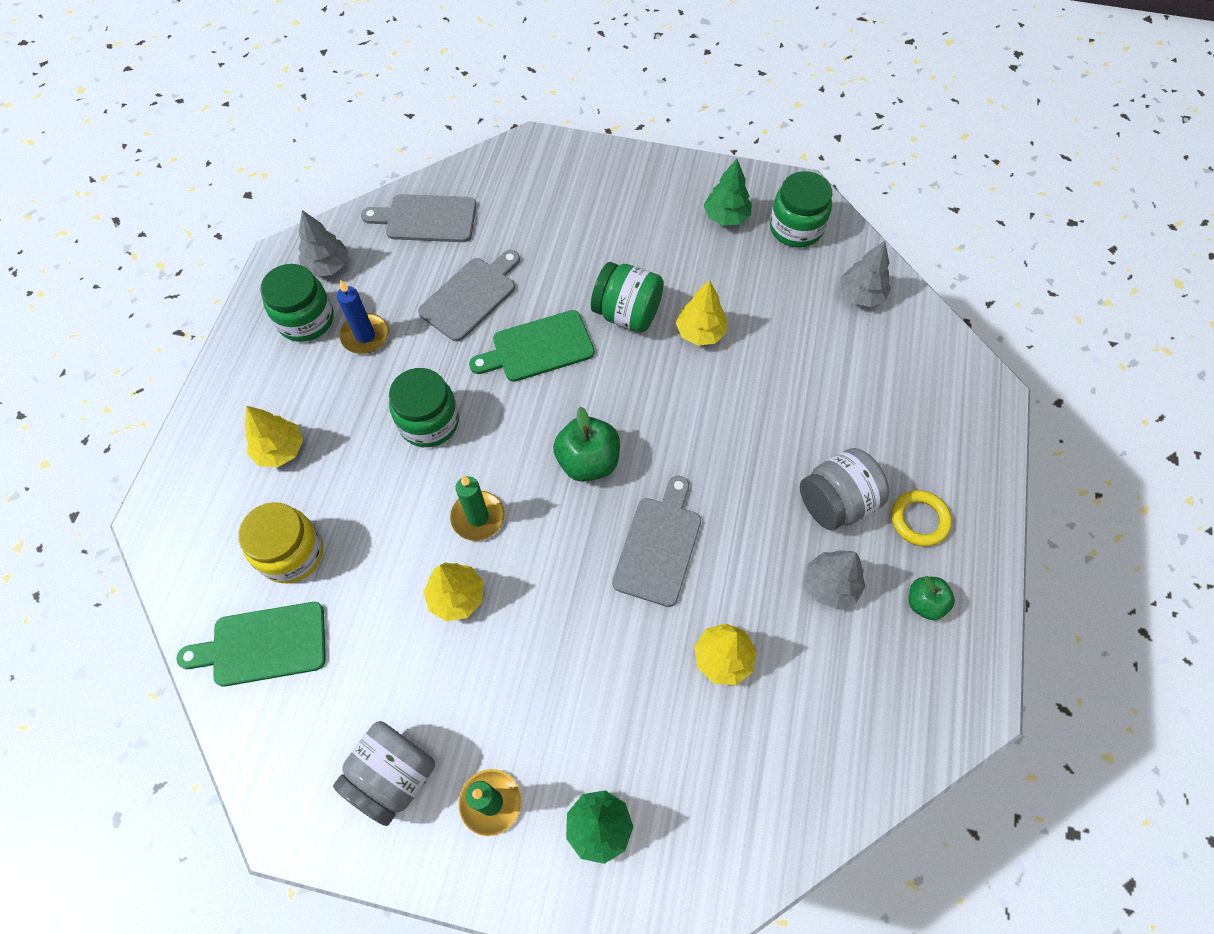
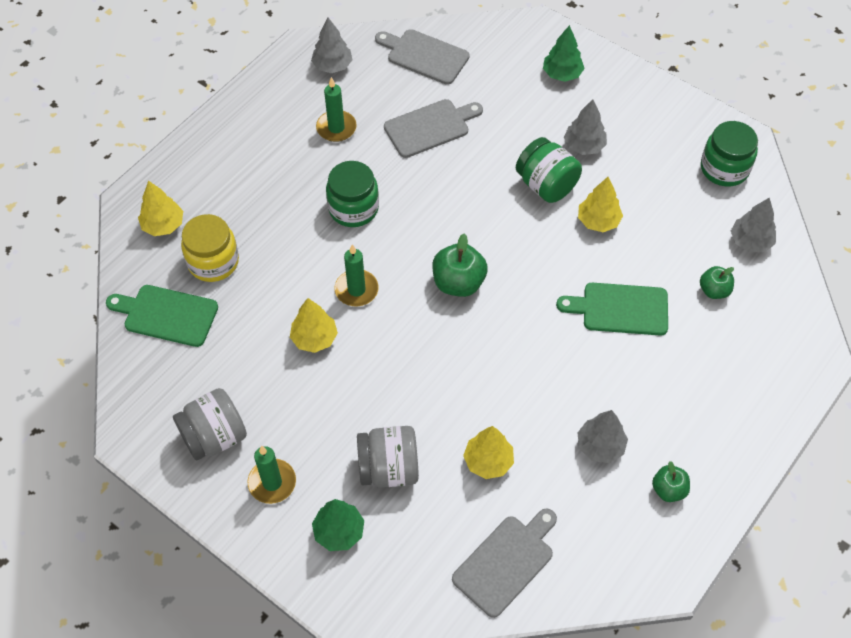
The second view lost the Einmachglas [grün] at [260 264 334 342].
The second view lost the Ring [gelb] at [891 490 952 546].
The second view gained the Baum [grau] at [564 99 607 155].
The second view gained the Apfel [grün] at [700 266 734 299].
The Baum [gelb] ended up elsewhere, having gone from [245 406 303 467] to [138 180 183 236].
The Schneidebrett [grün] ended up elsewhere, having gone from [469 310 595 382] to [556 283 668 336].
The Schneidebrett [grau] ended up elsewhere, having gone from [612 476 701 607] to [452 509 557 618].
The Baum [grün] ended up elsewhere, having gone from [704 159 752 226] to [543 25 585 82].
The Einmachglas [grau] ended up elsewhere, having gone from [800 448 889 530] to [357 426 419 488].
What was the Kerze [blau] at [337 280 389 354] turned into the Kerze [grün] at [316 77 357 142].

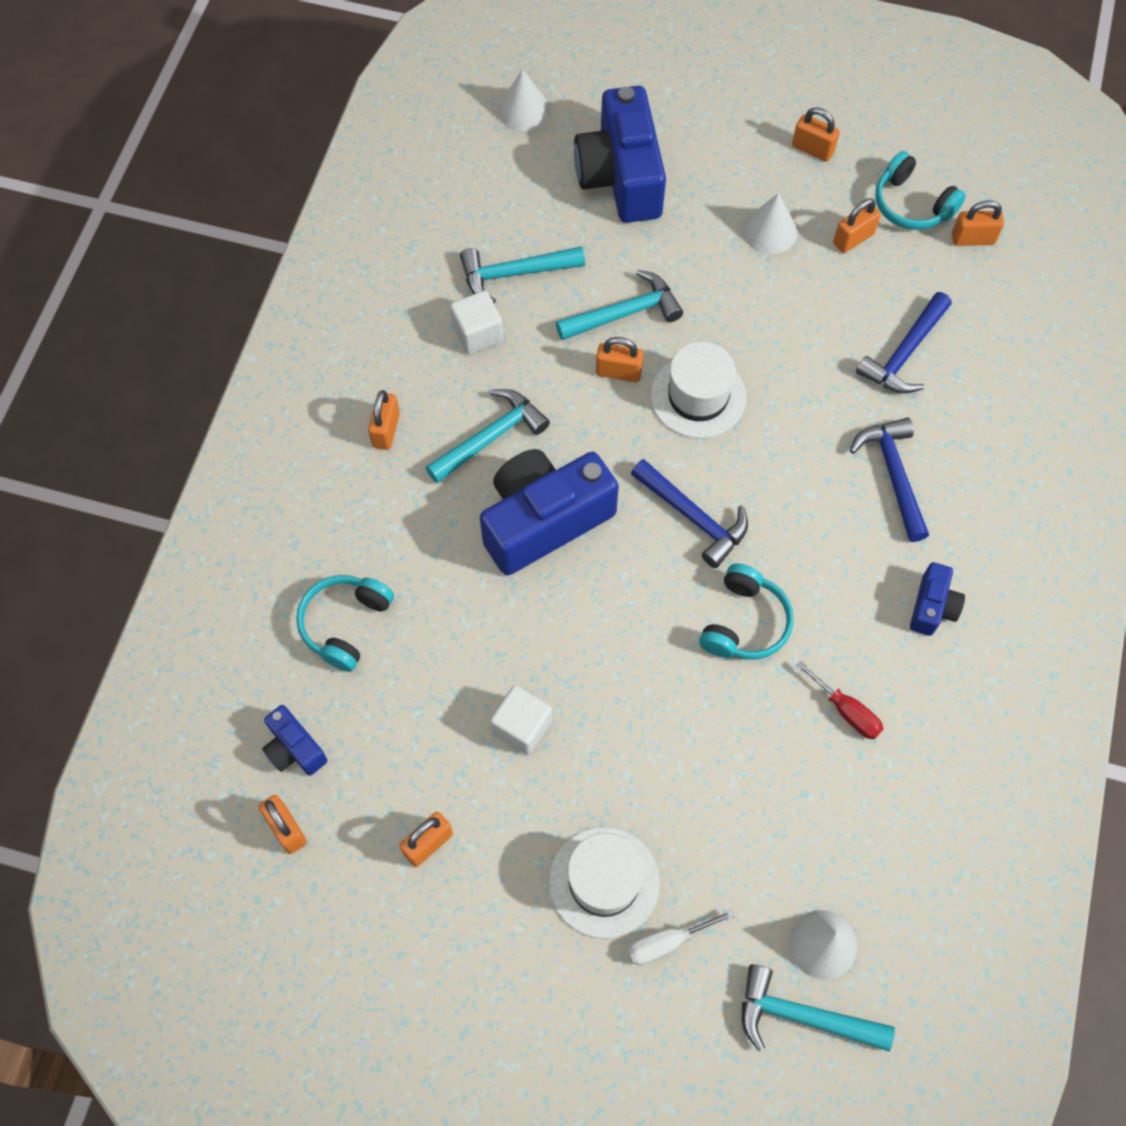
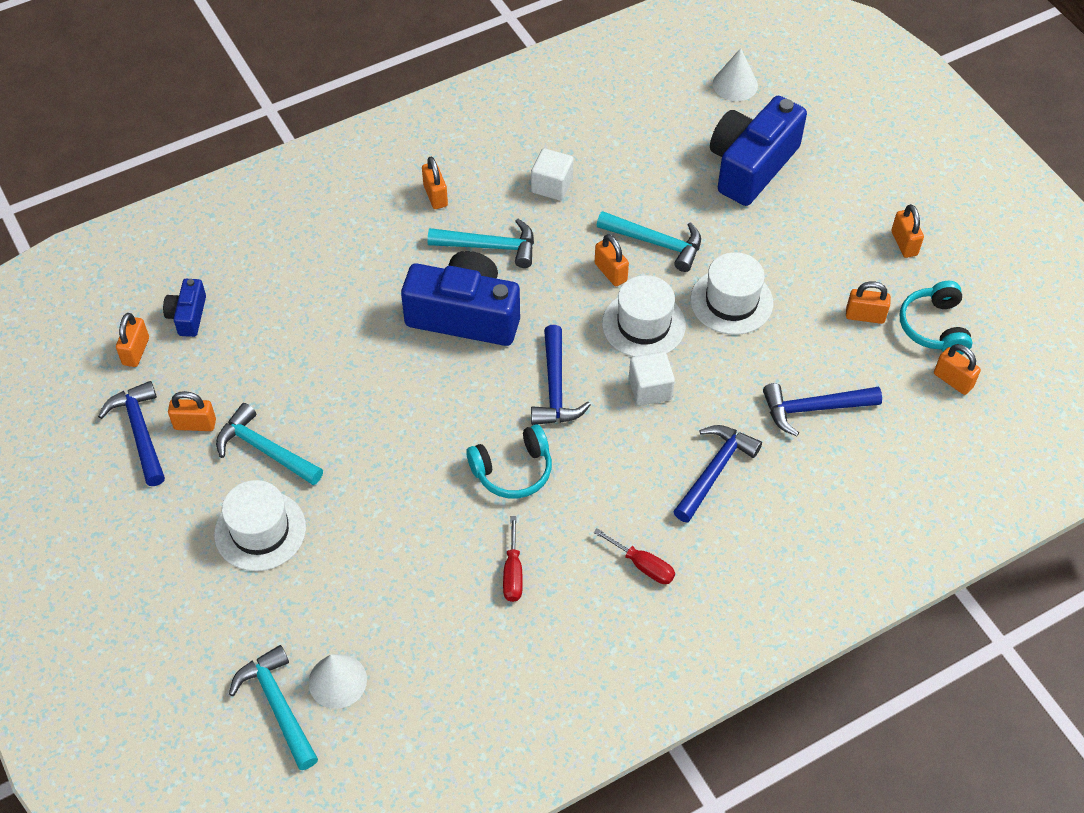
The second view lost the Kopfhörer [türkis] at [296 575 394 672].
The second view lost the Schraubenzieher [weiß] at [628 909 735 965].
The second view lost the Kegel [weiß] at [743 193 798 254].
The second view gained the Hammer [blau] at [98 381 165 486].
The second view gained the Hut [weiß] at [691 252 773 335].
The Hammer [türkis] ended up elsewhere, having gone from [460 246 585 303] to [216 403 323 485].
The Kubus [weiß] ended up elsewhere, having gone from [490 685 552 755] to [629 352 675 406].
Where the Kamera [blau] stood at [910 562 965 636], the Schraubenzieher [rot] came to stand at [594 528 675 584].
The Vorhängeschloss [orange] at [368 390 400 450] ended up facing another way, 75 degrees counterclockwise from before.

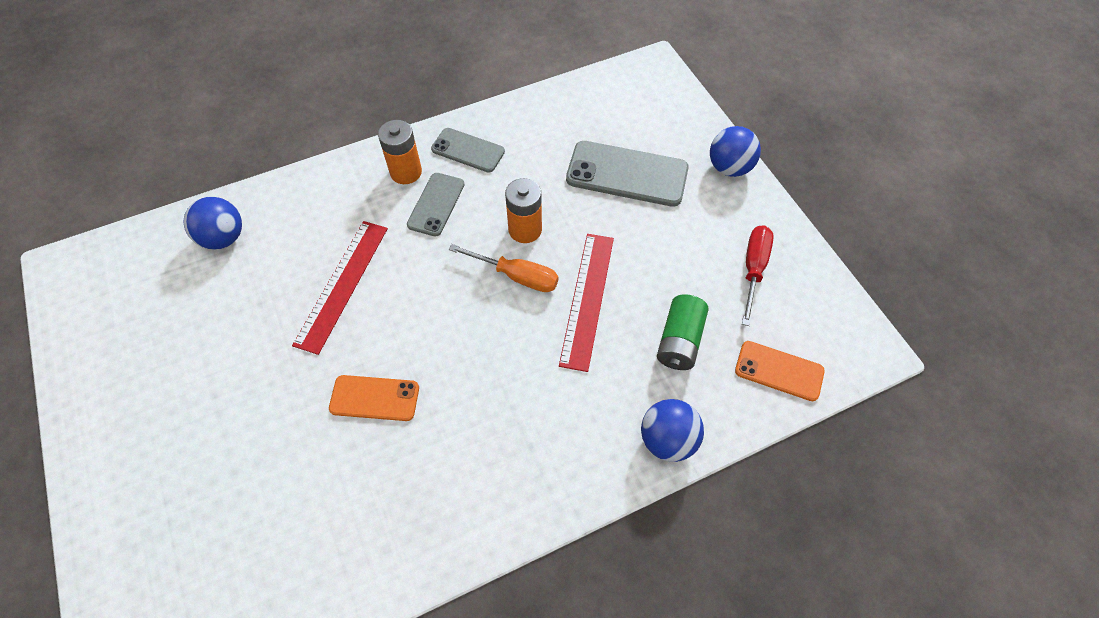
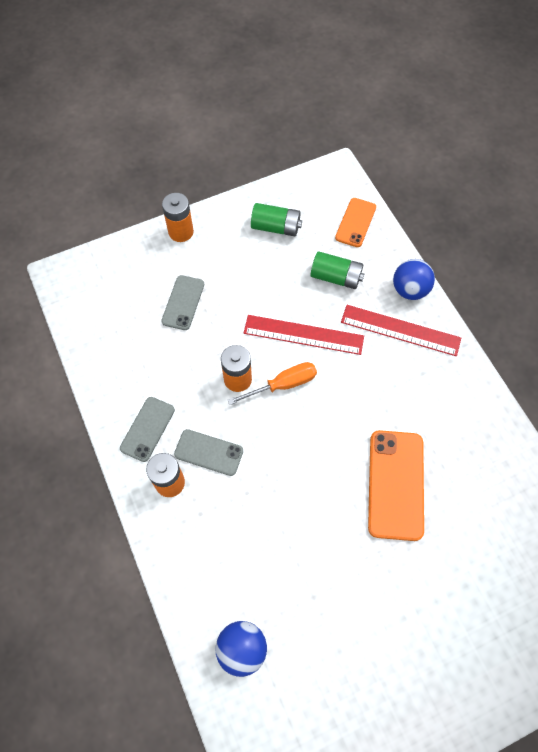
The Lineal [rot] ended up elsewhere, having gone from [292 221 388 355] to [341 305 461 356].
Where the Ball [blau] stood at [710 126 761 177], the Batterie [orange] came to stand at [162 193 194 242].
Where the Schraubenzieher [rot] stood at [742 225 774 326], the Batterie [grün] came to stand at [251 203 302 236].
The Schraubenzieher [orange] at [449 244 558 292] ended up facing another way, 45 degrees clockwise from before.
The size of the Handy [orange] at [329 375 419 421] changed by a factor of 1.64.
The size of the Handy [grau] at [566 141 689 207] changed by a factor of 0.61.

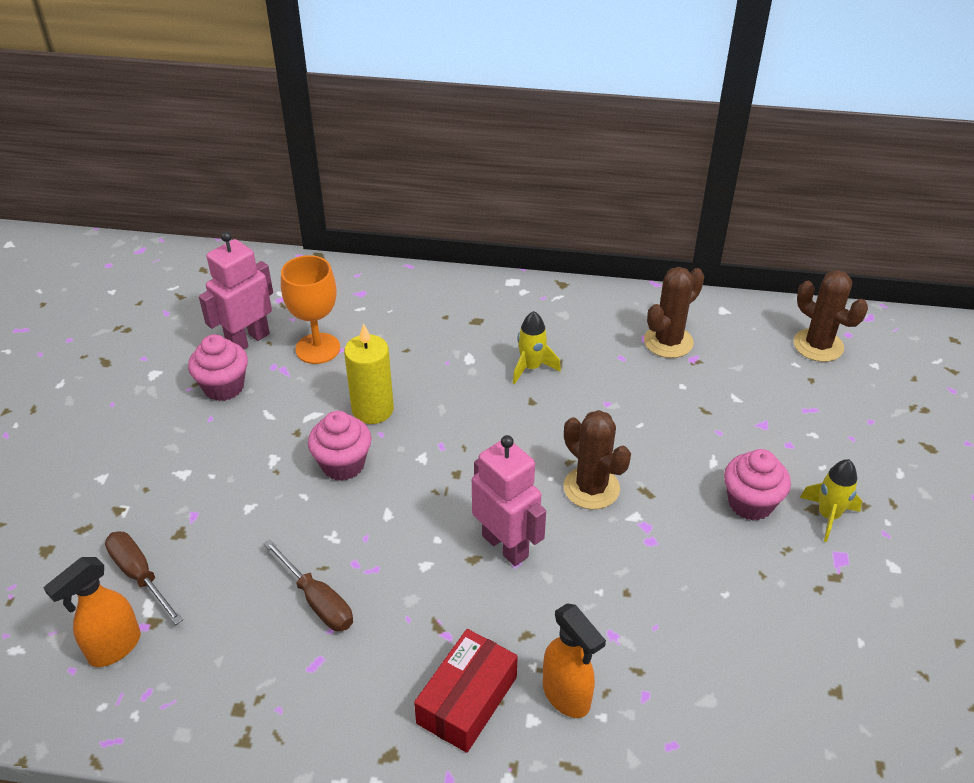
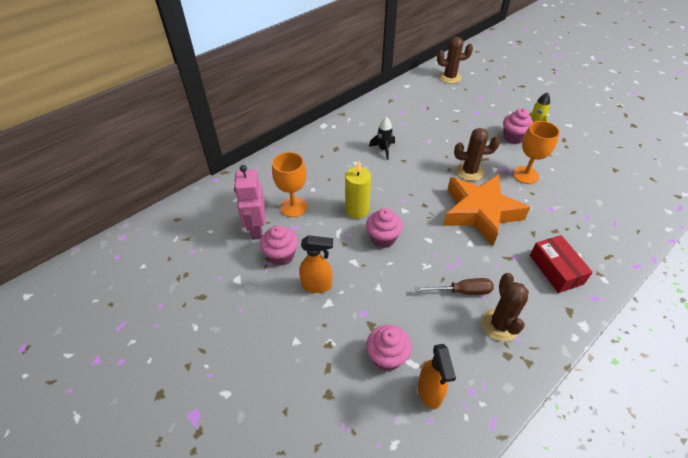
The second view gained the Kelch [orange] at [513 121 560 184].
The Sprühflasche [orange] ended up elsewhere, having gone from [543 603 606 718] to [299 235 333 293].
The Kaktus [braun] ended up elsewhere, having gone from [644 267 704 358] to [482 273 529 341].
Where the Schraubenzieher [braun] stood at [105 532 183 625], the Muffin [rosa] came to stand at [366 325 412 371].
Where the Roboter [rosa] stood at [472 435 546 566], the Stern [orange] came to stand at [443 174 530 246].
What was the Rakete [gelb] at [513 311 561 384] turned into the Rakete [schwarz] at [369 117 395 160].

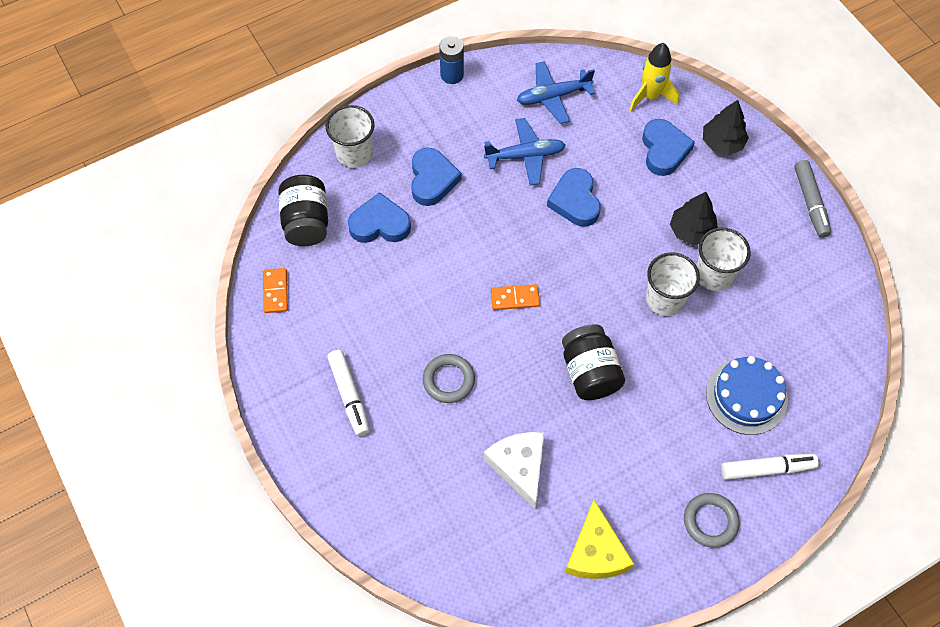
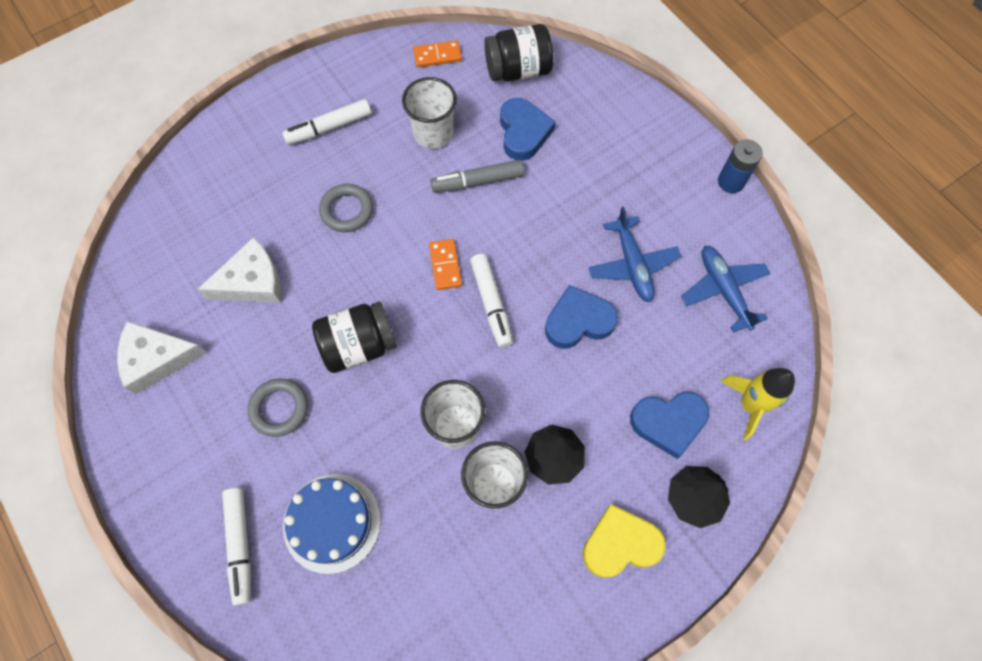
The second view lost the Herz [blau] at [411 148 462 206].
The second view gained the Filzstift [weiß] at [470 254 513 348].
The second view gained the Herz [gelb] at [583 504 666 578].
The Becher [weiß] ended up elsewhere, having gone from [325 105 375 168] to [402 77 457 149].
The Ring [grau] ended up elsewhere, having gone from [684 493 739 548] to [248 379 308 437].
The Filzstift [grau] ended up elsewhere, having gone from [794 160 831 238] to [431 160 524 193].
What was the Käse [gelb] at [565 500 634 579] turned into the Käse [weiß] at [117 321 207 394].

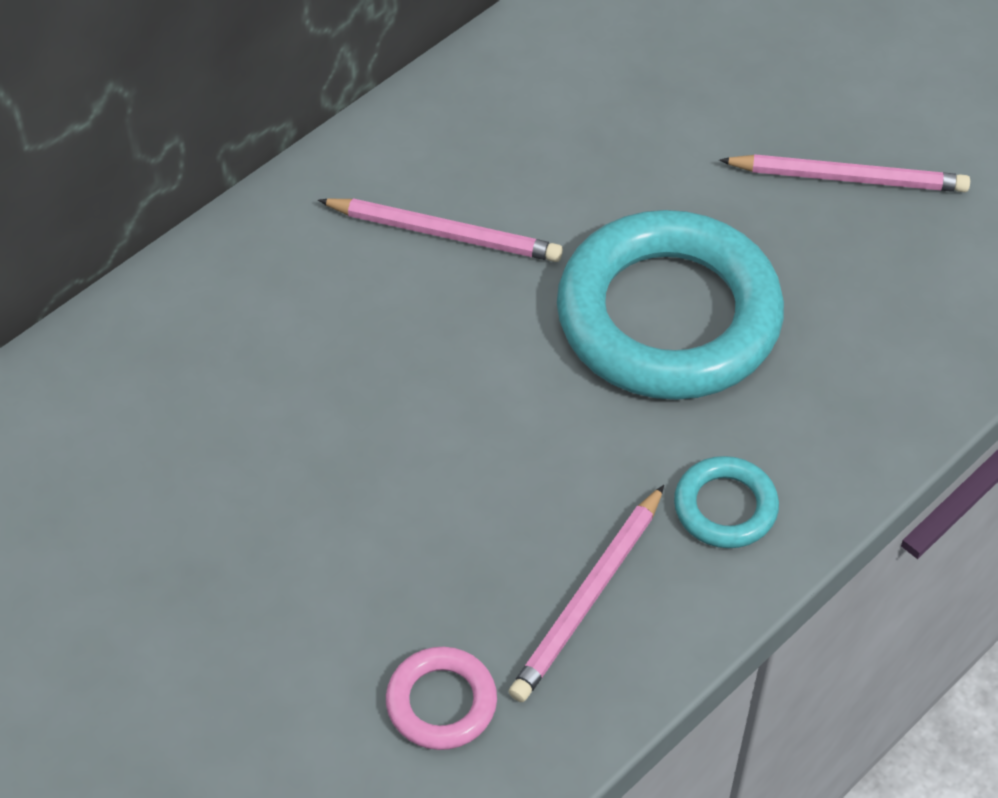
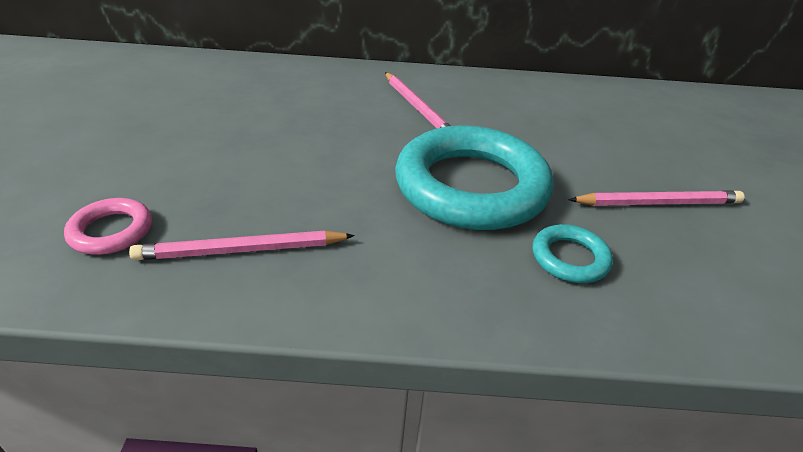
The Ring [türkis] ended up elsewhere, having gone from [674 456 779 548] to [532 224 613 283].
The Bleistift [rosa] at [719 154 970 192] ended up facing another way, 60 degrees counterclockwise from before.

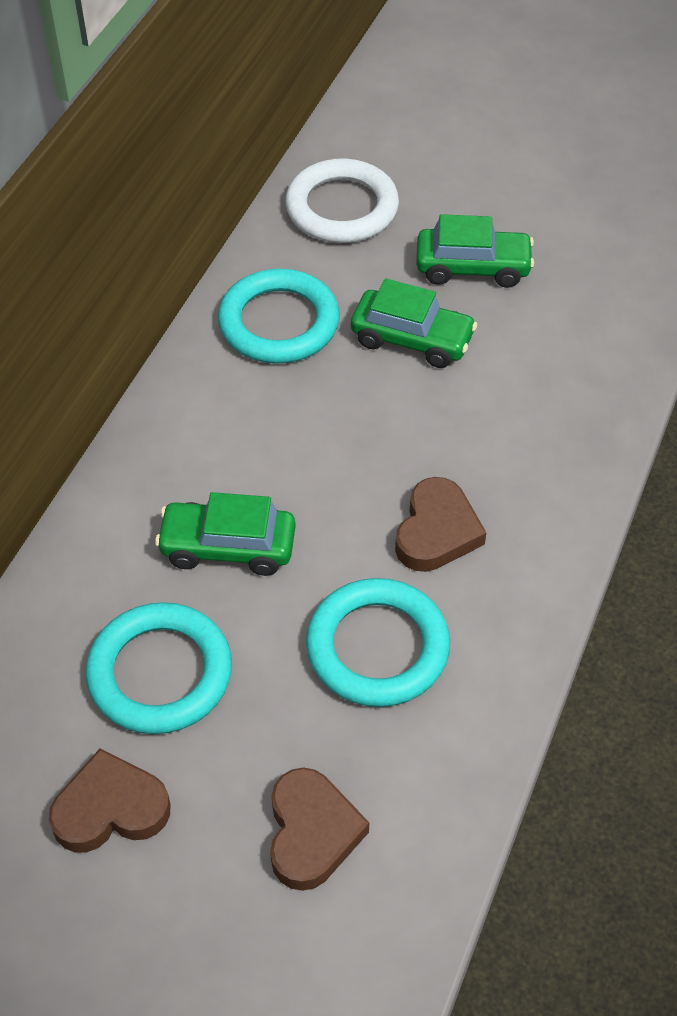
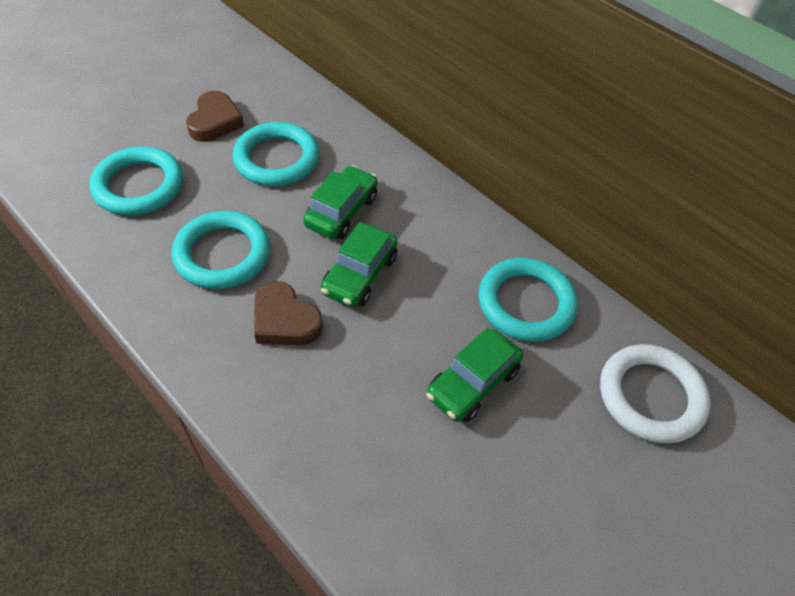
The Auto [grün] ended up elsewhere, having gone from [416 214 534 288] to [321 222 397 307].
Where the Herz [braun] stood at [270 767 369 891], the Ring [türkis] came to stand at [90 147 183 215].

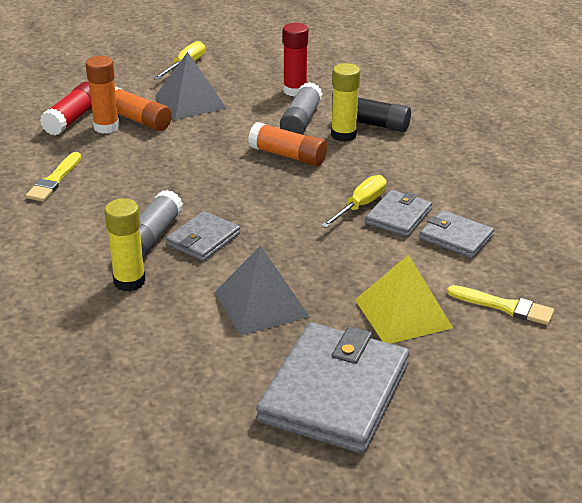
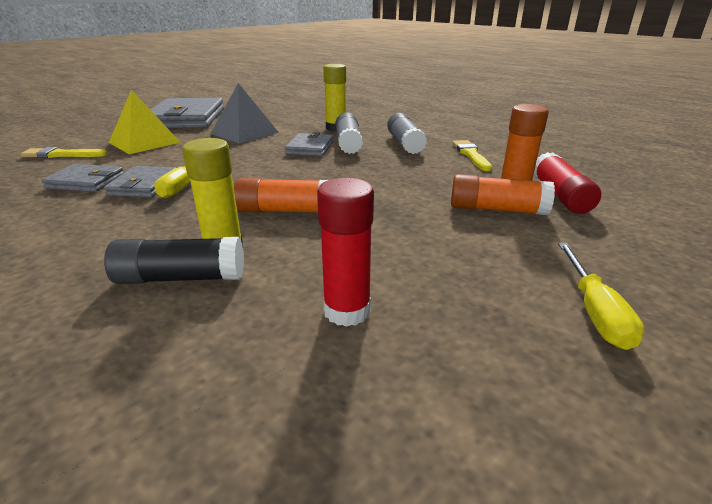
The second view lost the Pyramide [grau] at [155 52 226 120].
The Klebestift [grau] ended up elsewhere, having gone from [280 82 323 134] to [387 113 427 154].

